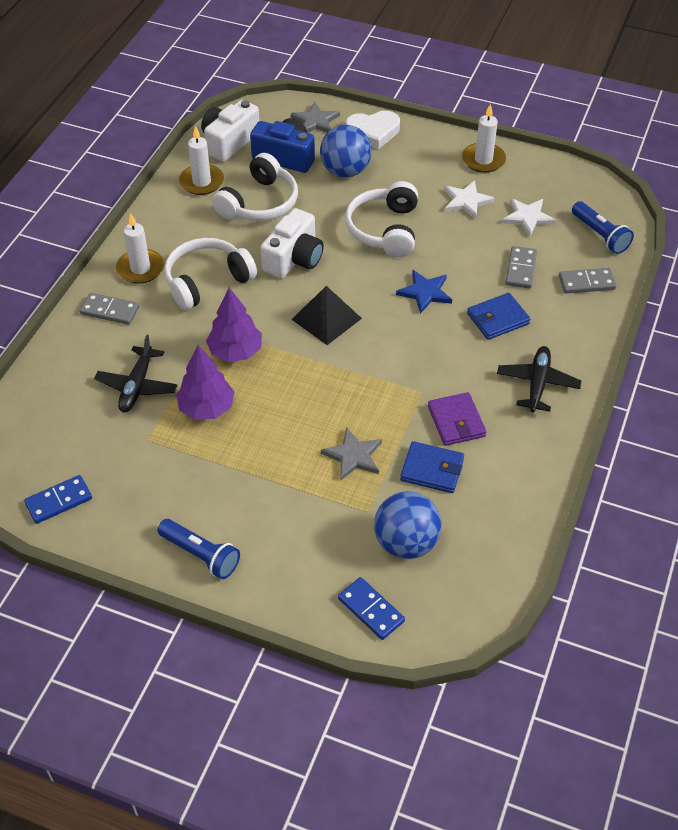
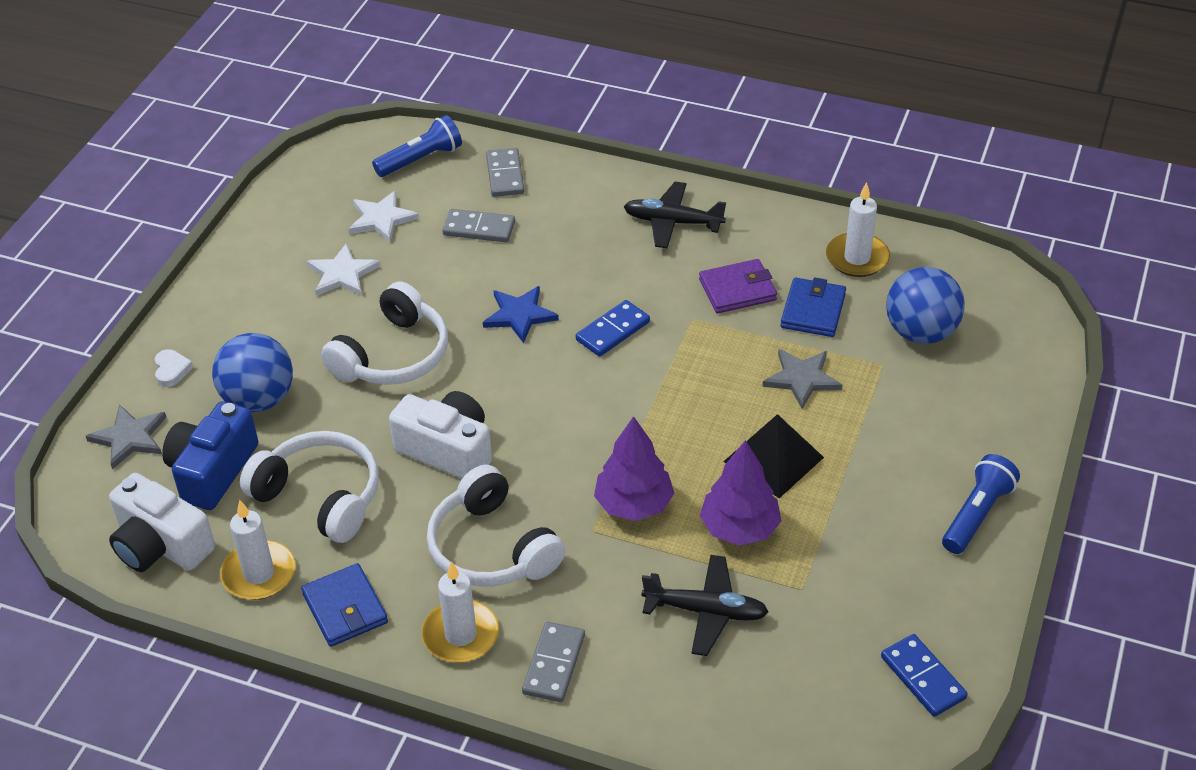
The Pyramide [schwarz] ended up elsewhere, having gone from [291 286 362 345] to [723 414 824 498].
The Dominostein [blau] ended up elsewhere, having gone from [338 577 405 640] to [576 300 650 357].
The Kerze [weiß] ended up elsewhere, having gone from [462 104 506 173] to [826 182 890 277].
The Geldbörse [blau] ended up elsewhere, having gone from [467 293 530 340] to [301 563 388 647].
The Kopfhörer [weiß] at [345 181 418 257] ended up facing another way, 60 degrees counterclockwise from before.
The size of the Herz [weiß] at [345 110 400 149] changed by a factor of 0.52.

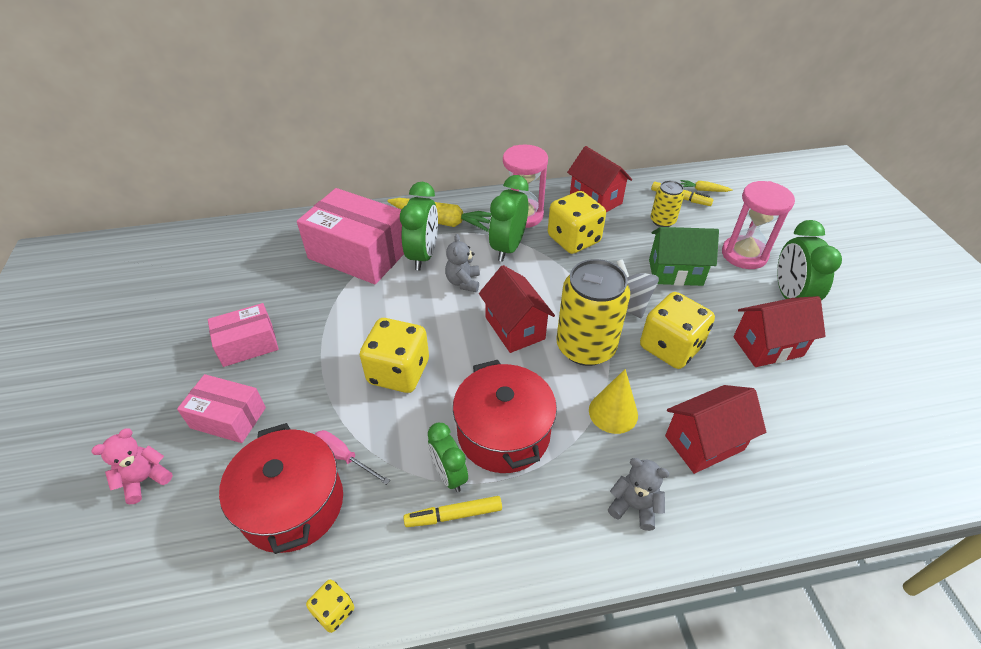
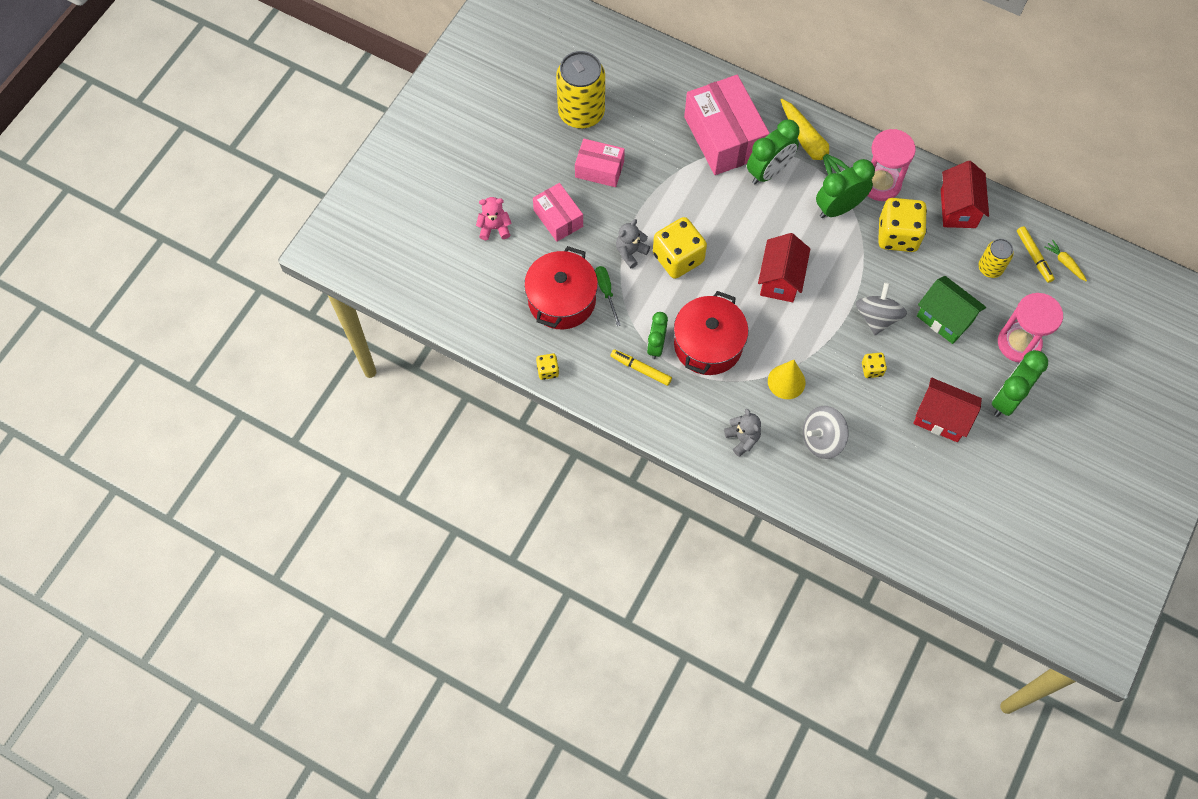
The Teddybär [grau] ended up elsewhere, having gone from [445 234 480 292] to [616 219 650 269].
The Dose [gelb] ended up elsewhere, having gone from [556 259 630 366] to [556 51 605 129].
Where the Haus [rot] stood at [665 385 766 474], the Kreisel [grau] came to stand at [803 406 849 459].
What was the Schraubenzieher [rosa] at [315 430 390 485] turned into the Schraubenzieher [grün] at [595 266 621 326].
The size of the Spielwürfel [gelb] at [640 292 715 369] changed by a factor of 0.47.

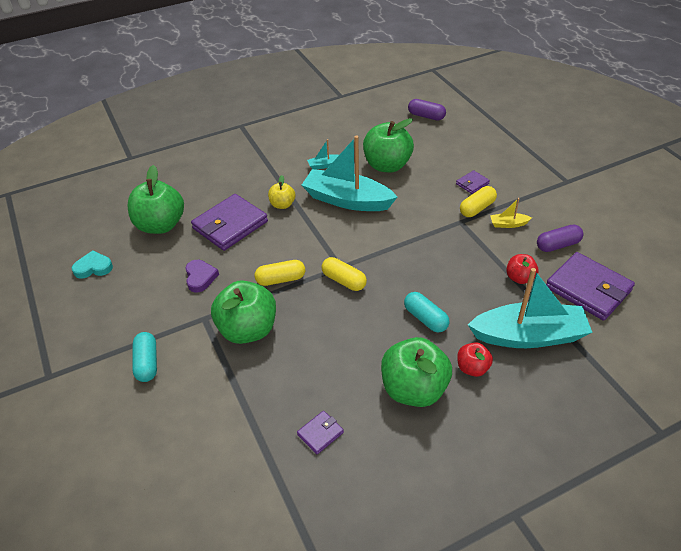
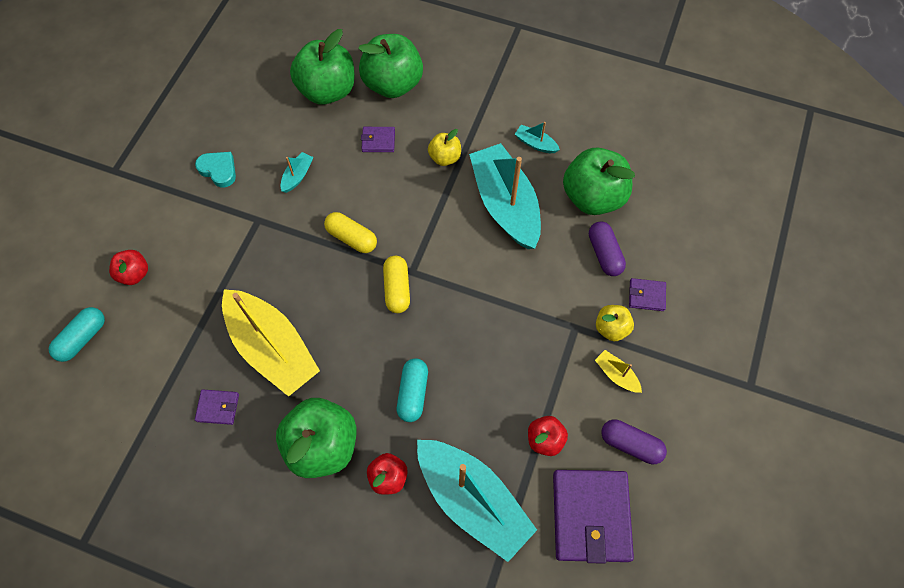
The second view gained the Apfel [rot] at [109 250 148 285].
The second view gained the Boot [gelb] at [222 289 320 397].
The Herz [türkis] ended up elsewhere, having gone from [72 250 113 278] to [195 152 236 188].
The Kapsel [türkis] ended up elsewhere, having gone from [132 332 157 382] to [49 307 105 362].
The Apfel [grün] ended up elsewhere, having gone from [211 280 276 344] to [358 34 423 98].
The Kapsel [lila] ended up elsewhere, having gone from [408 99 446 120] to [589 221 626 276].
Where the Herz [lila] stood at [185 260 219 292], the Boot [türkis] came to stand at [280 152 314 193].
Where the Kapsel [gelb] stood at [460 186 497 217], the Apfel [gelb] came to stand at [596 305 634 341].
The size of the Geldbörse [lila] at [191 194 268 251] changed by a factor of 0.46.

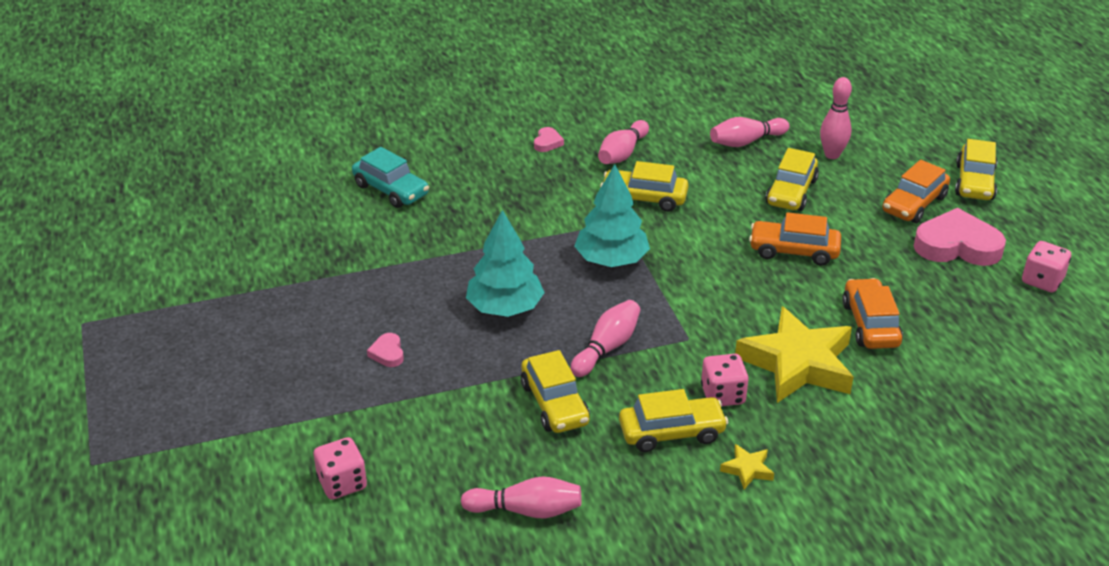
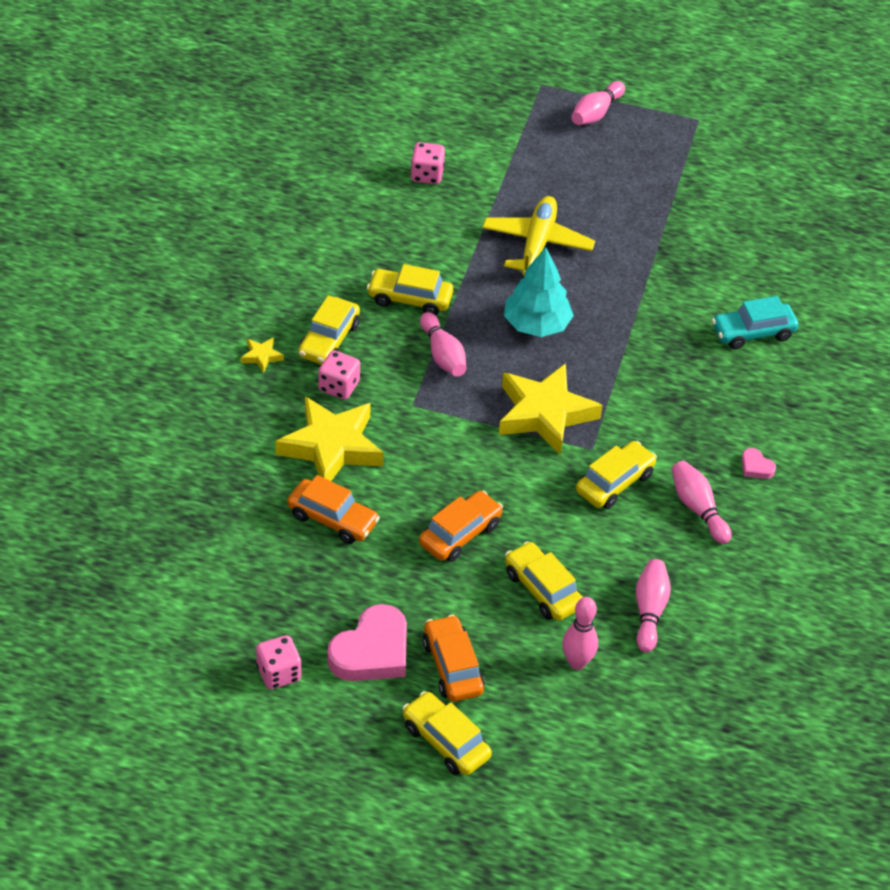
The Bowlingkegel [rosa] ended up elsewhere, having gone from [461 476 582 519] to [571 81 625 125].
Where the Herz [rosa] stood at [367 333 404 367], the Flugzeug [gelb] came to stand at [482 196 595 276].
Where the Baum [türkis] stood at [574 164 650 267], the Stern [gelb] came to stand at [499 363 603 455].

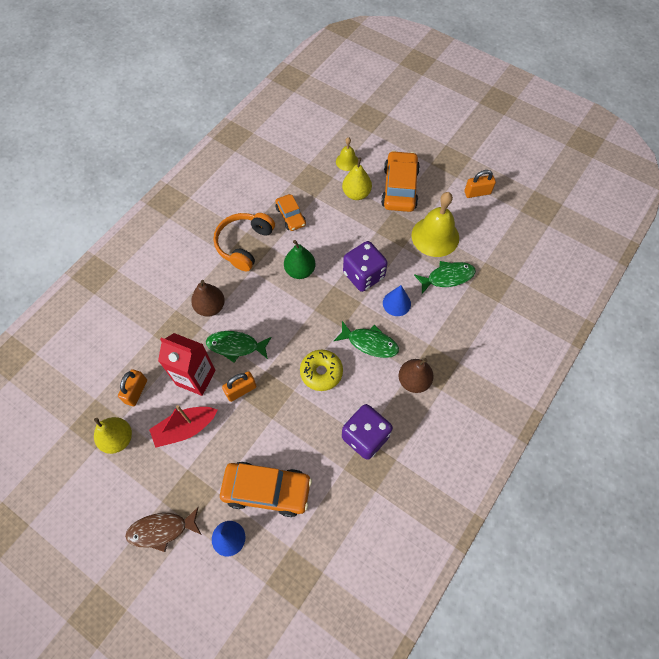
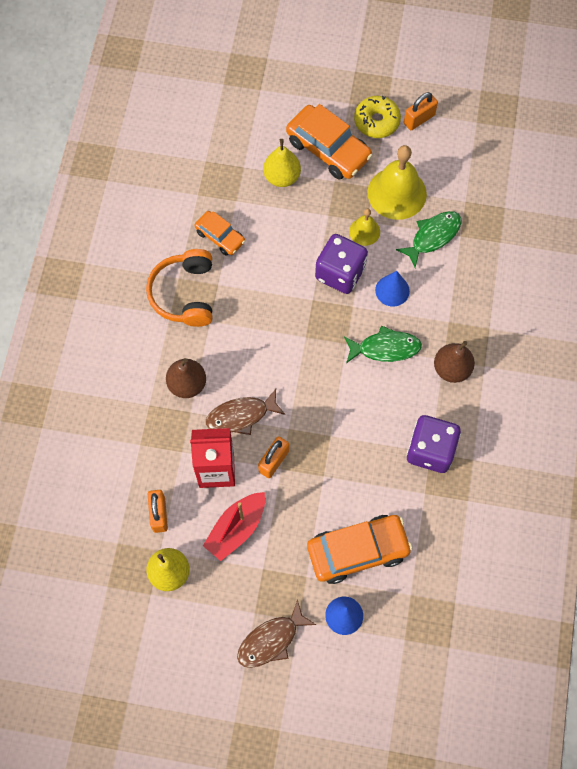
The second view lost the Birne [grün] at [284 240 315 279].
The Donut [gelb] ended up elsewhere, having gone from [300 350 343 391] to [354 96 401 138].
The Glocke [gelb] ended up elsewhere, having gone from [336 137 358 171] to [349 209 380 246].
What was the Fisch [grün] at [206 331 272 363] turned into the Fisch [braun] at [206 389 285 435].
The Auto [orange] at [381 151 420 212] ended up facing another way, 150 degrees clockwise from before.

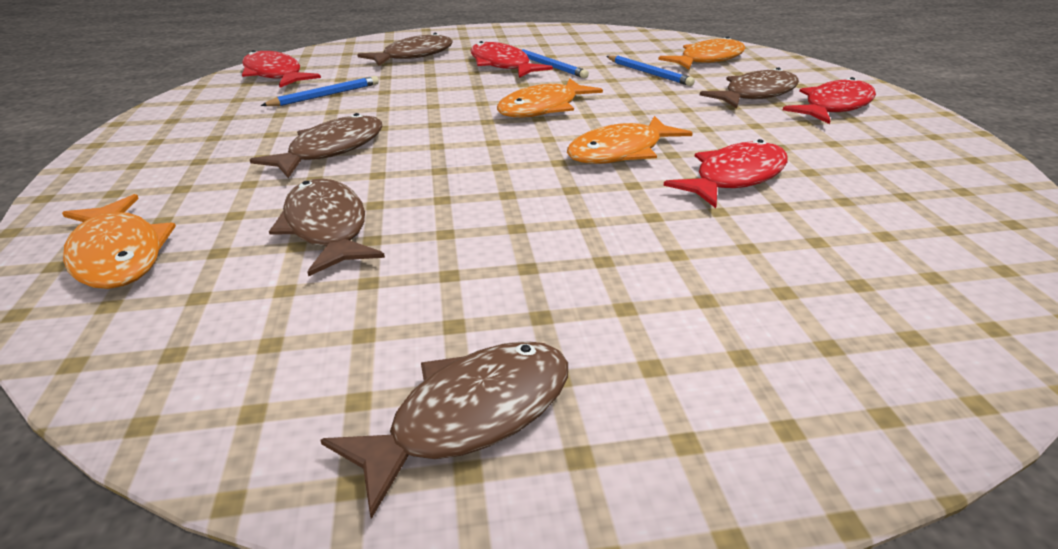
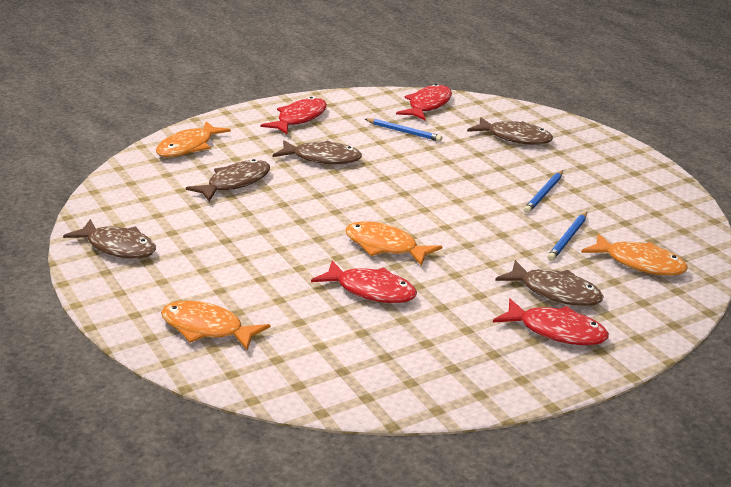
The Fisch [rot] ended up elsewhere, having gone from [470 41 553 78] to [260 97 327 134].
The Fisch [orange] ended up elsewhere, having gone from [497 78 603 118] to [161 301 270 350].

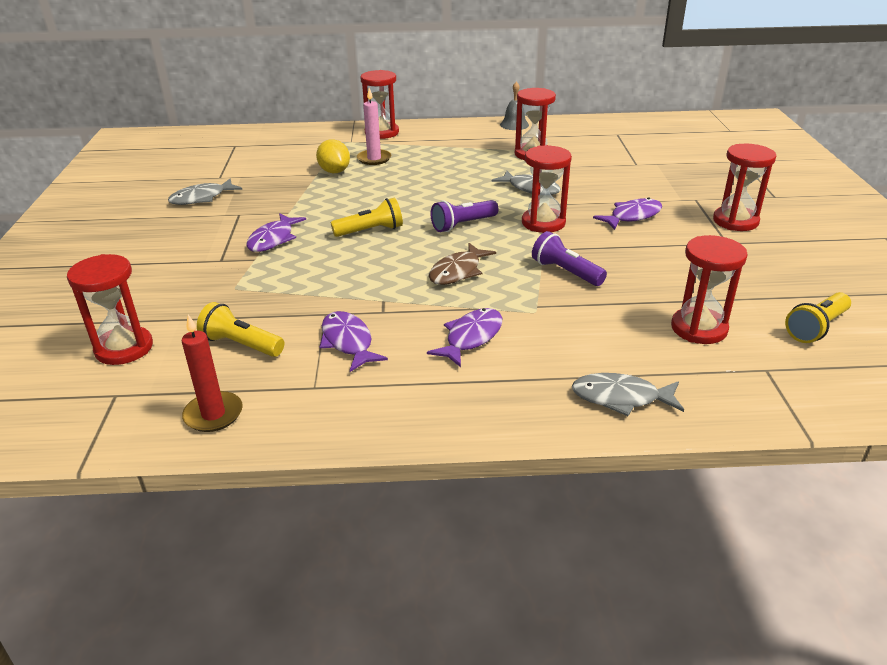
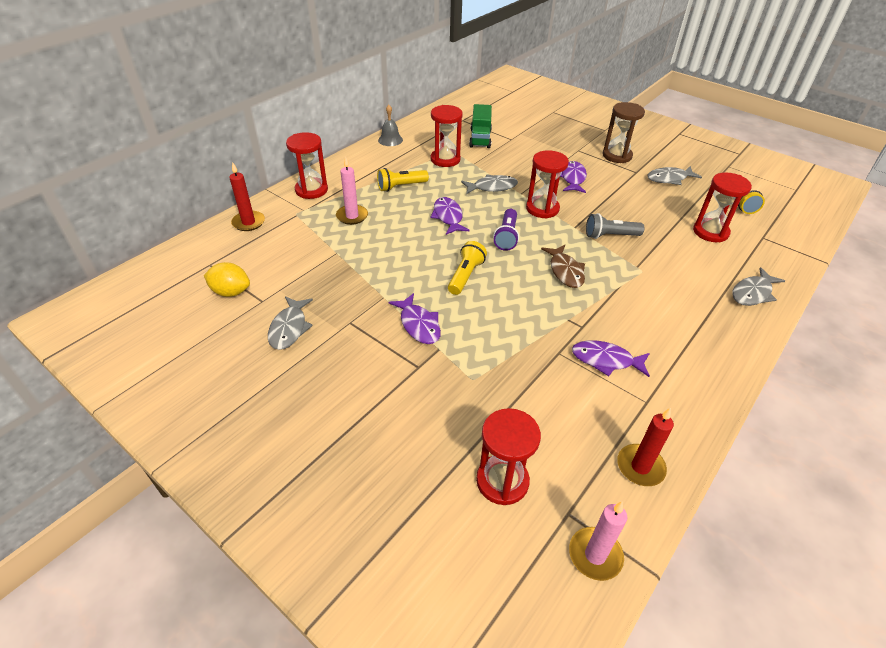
The second view gained the Kerze [rot] at [229 162 265 231].
The second view gained the Lastwagen [grün] at [469 104 492 148].
The second view gained the Kerze [rosa] at [569 502 627 581].
The second view gained the Fisch [grau] at [647 166 702 185].
The Taschenlampe [gelb] ended up elsewhere, having gone from [197 302 284 357] to [377 168 429 192].
The Zitrone [gelb] ended up elsewhere, having gone from [316 139 350 173] to [204 262 250 297].
The Fisch [lila] ended up elsewhere, having gone from [427 308 502 367] to [431 197 470 235].
What was the Taschenlampe [lila] at [532 231 607 286] turned into the Taschenlampe [grau] at [586 213 644 239].
What was the Sanduhr [rot] at [713 144 776 231] turned into the Sanduhr [braun] at [603 102 645 163].

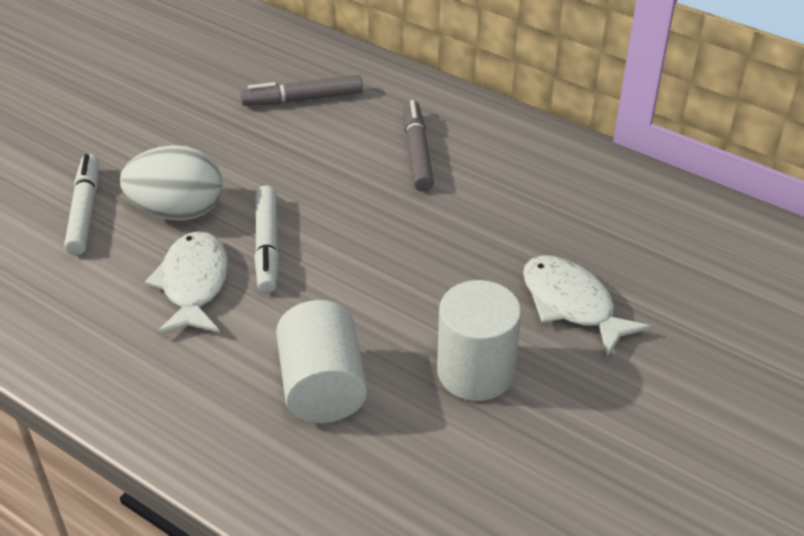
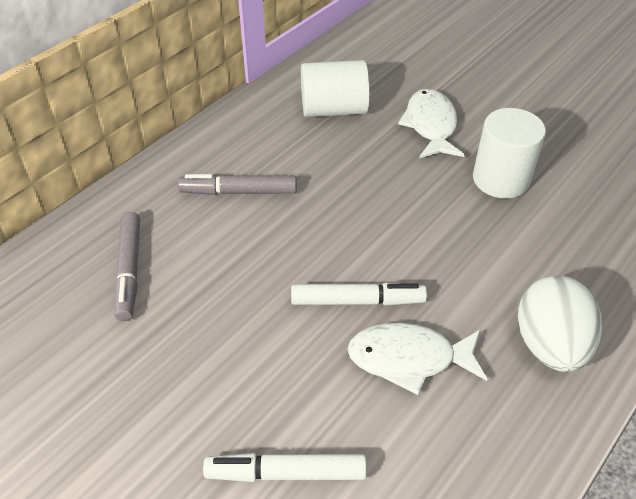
The Ei [weiß] ended up elsewhere, having gone from [120 145 222 221] to [518 276 602 372].
The Vollzylinder [weiß] ended up elsewhere, having gone from [276 300 367 423] to [301 60 370 117].
The Fisch [weiß] at [523 255 651 357] ended up facing another way, 120 degrees clockwise from before.

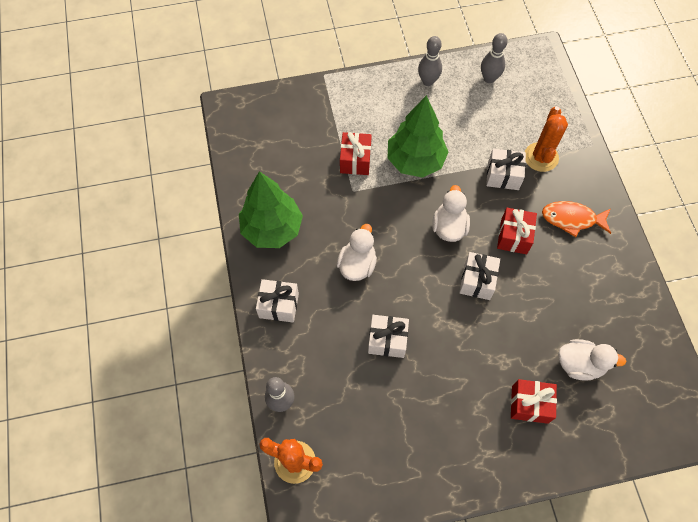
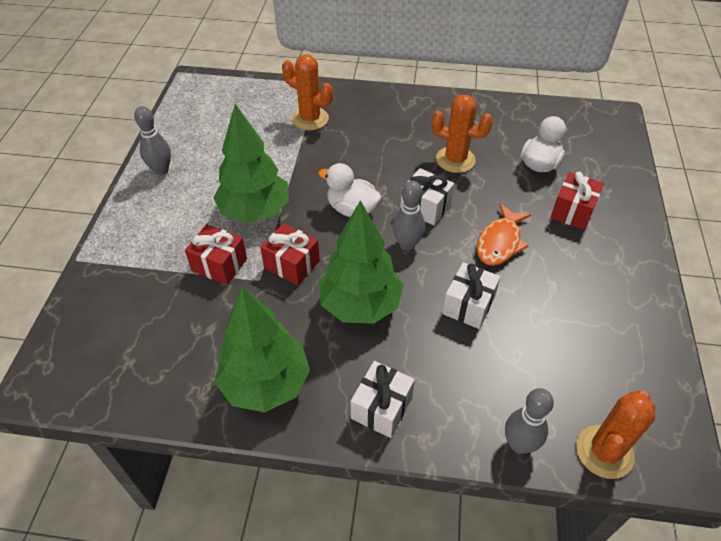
The second view lost the Geschenk [weiß] at [486 148 526 190].
The second view gained the Kaktus [orange] at [432 95 493 173].
The Bowlingkegel [grau] ended up elsewhere, having gone from [481 33 508 83] to [392 181 425 250].
The Geschenk [rot] ended up elsewhere, having gone from [497 208 537 254] to [260 223 320 285].
The Fisch [orange] ended up elsewhere, having gone from [542 201 611 237] to [476 204 531 266].
Where the Ente [weiß] stood at [337 224 377 281], the Baum [grün] came to stand at [318 200 403 324].

